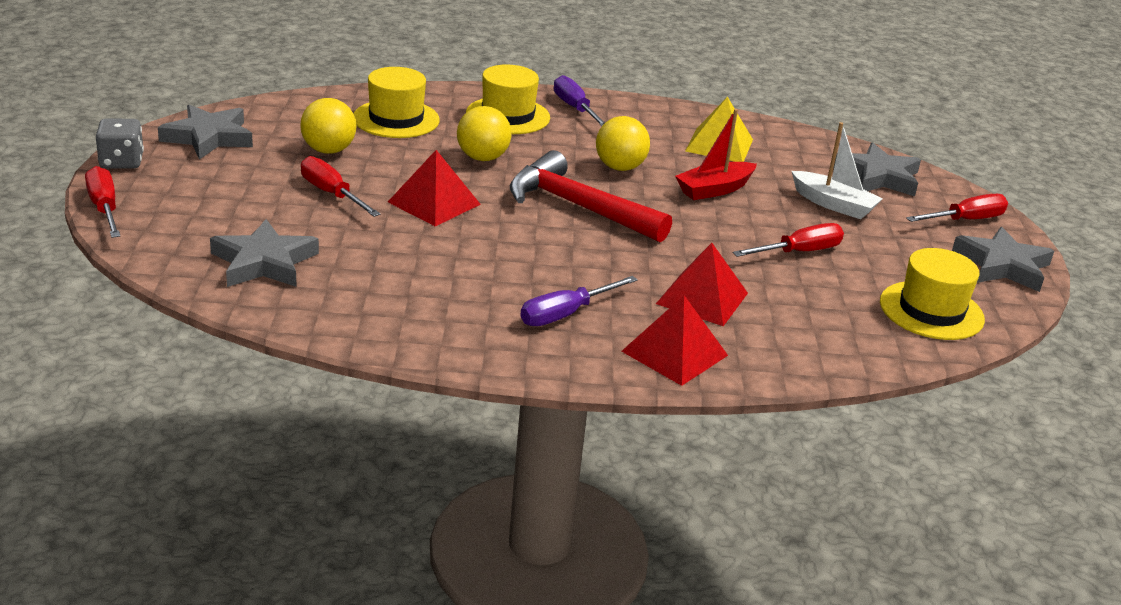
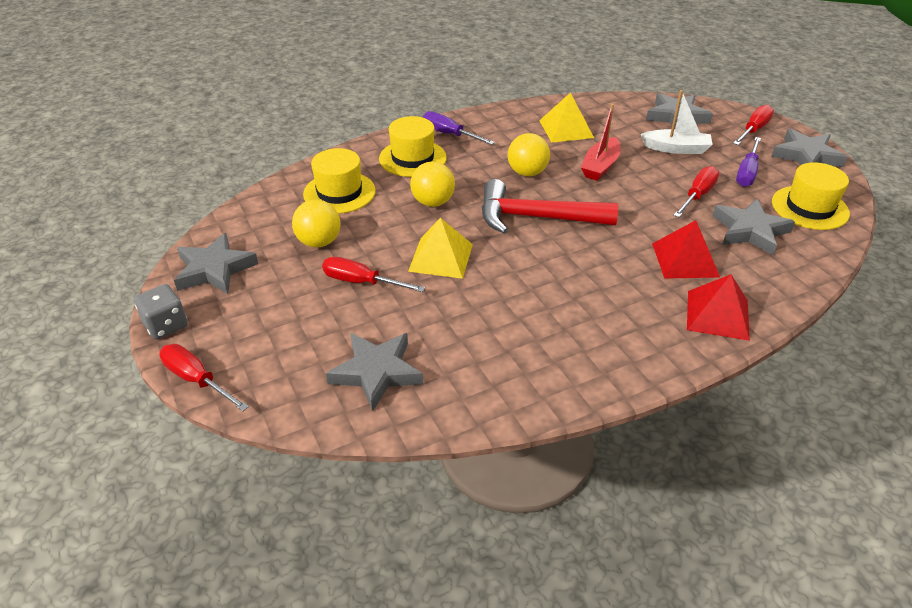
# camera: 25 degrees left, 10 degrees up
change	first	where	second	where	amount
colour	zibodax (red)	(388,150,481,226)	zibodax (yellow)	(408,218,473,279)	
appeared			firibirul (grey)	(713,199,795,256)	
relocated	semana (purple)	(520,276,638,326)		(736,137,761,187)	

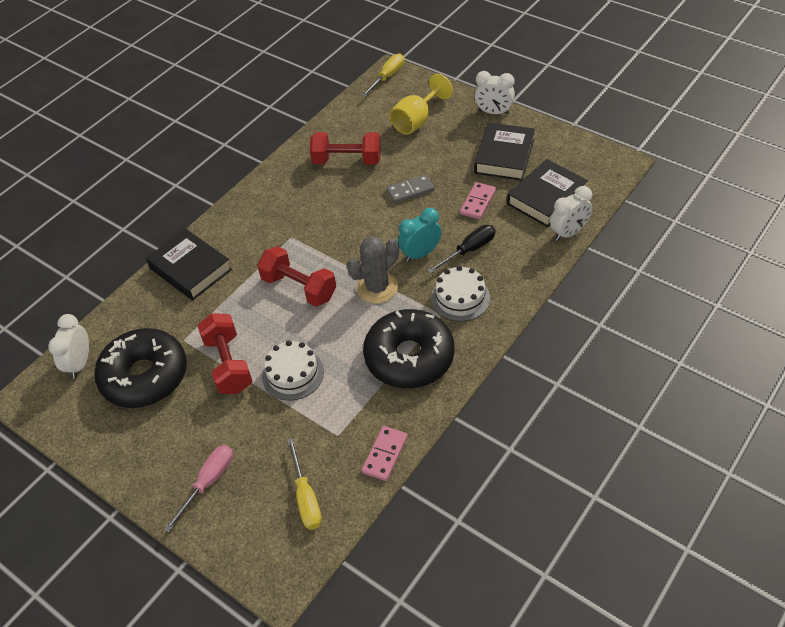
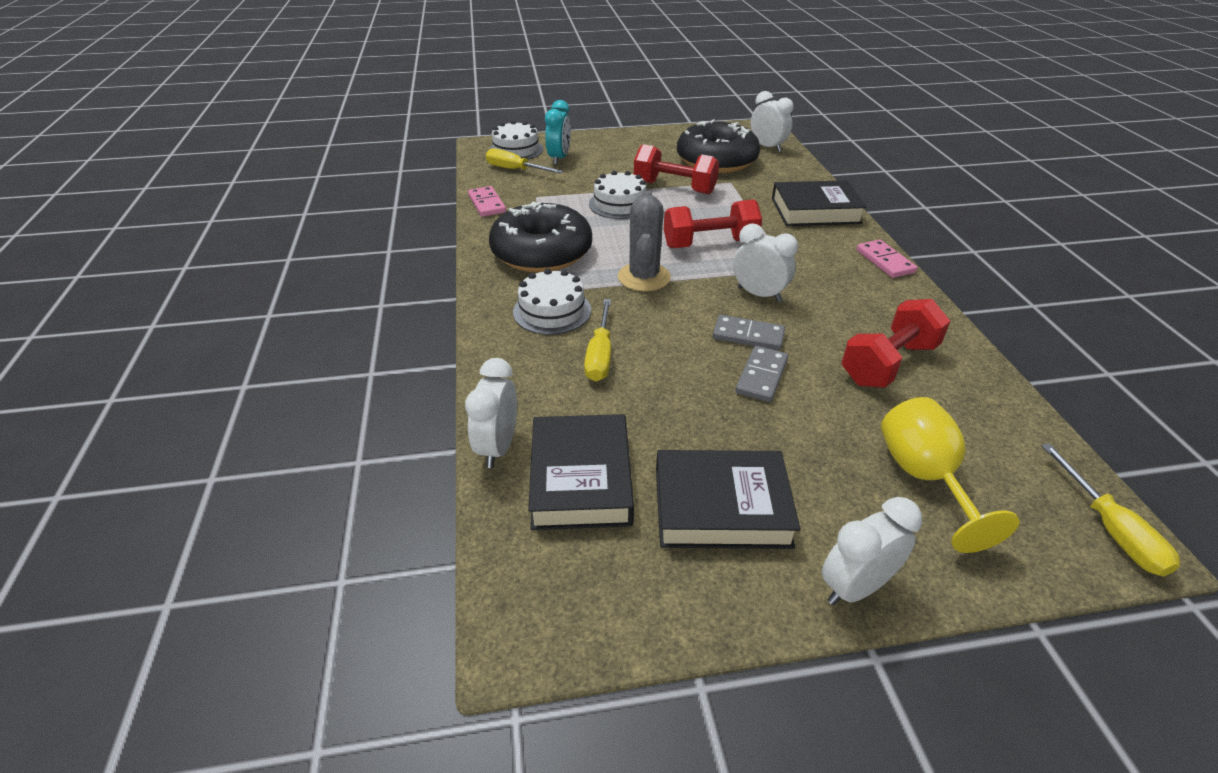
# camera: 130 degrees right, 10 degrees down
change	first	where	second	where	amount
appeared			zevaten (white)	(489,120,544,160)	
relocated	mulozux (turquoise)	(398,208,442,262)		(545,100,571,165)	
colour	semana (black)	(427,225,496,274)	semana (yellow)	(584,299,611,382)	
spun	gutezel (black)	(474,122,535,181)		(656,450,801,549)	60 degrees counterclockwise
appeared			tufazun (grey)	(713,315,785,350)	
appeared			mulozux (white)	(733,223,798,302)	
relocated	tufazun (pink)	(460,182,496,219)		(856,240,917,278)	
missing	semana (pink)	(164,445,233,532)			

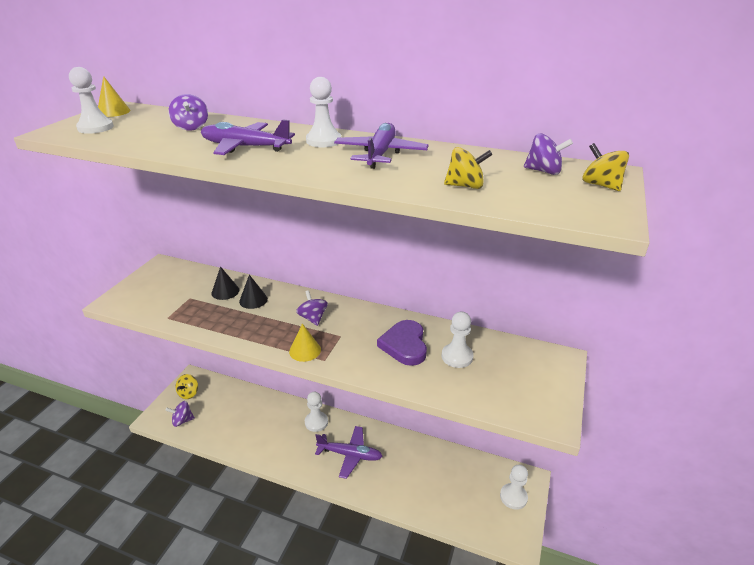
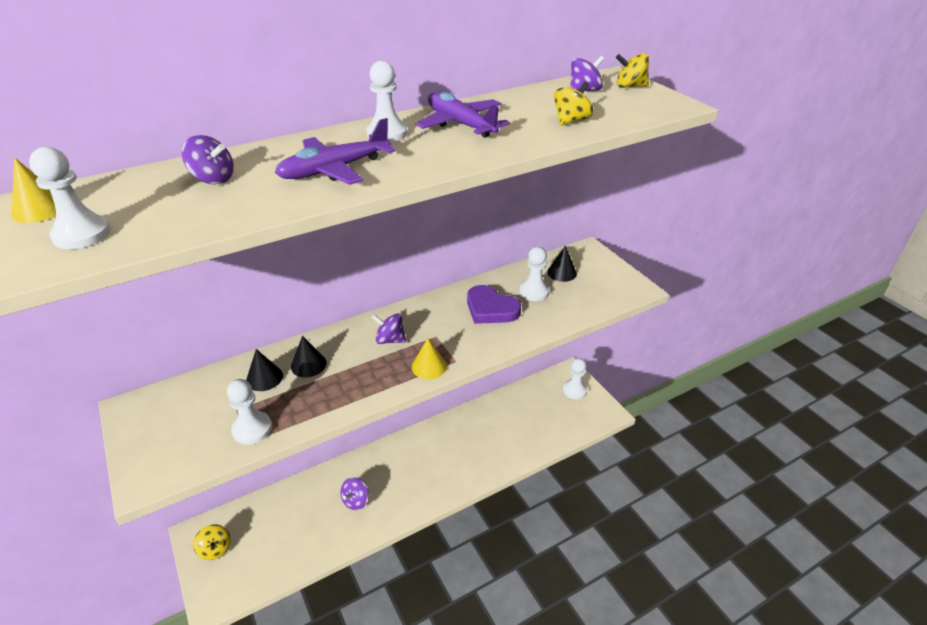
# camera: 50 degrees left, 5 degrees up
change	first	where	second	where	amount
relocated	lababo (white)	(305,392,328,432)		(227,379,272,445)	
relocated	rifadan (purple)	(166,401,195,427)		(340,477,369,510)	
appeared			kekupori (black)	(547,246,577,282)	
missing	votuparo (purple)	(315,426,383,479)			

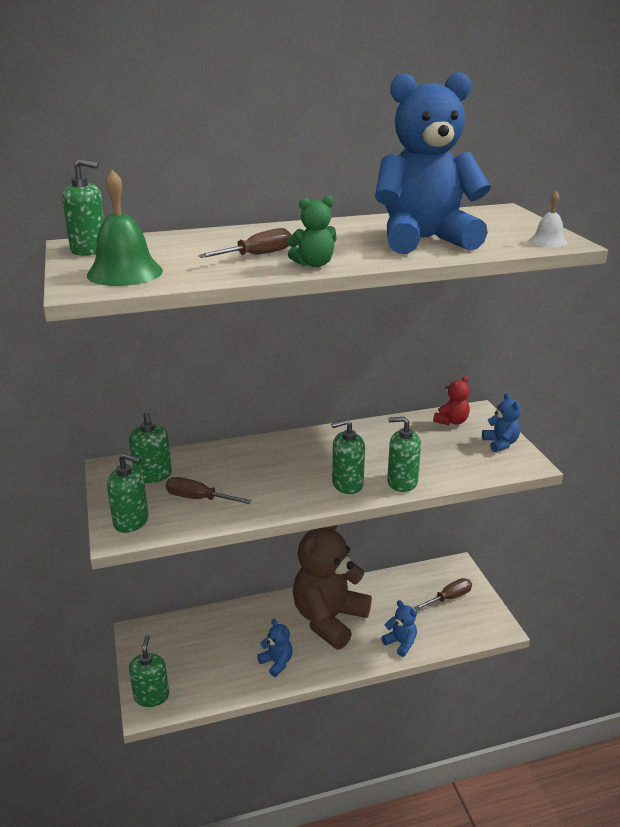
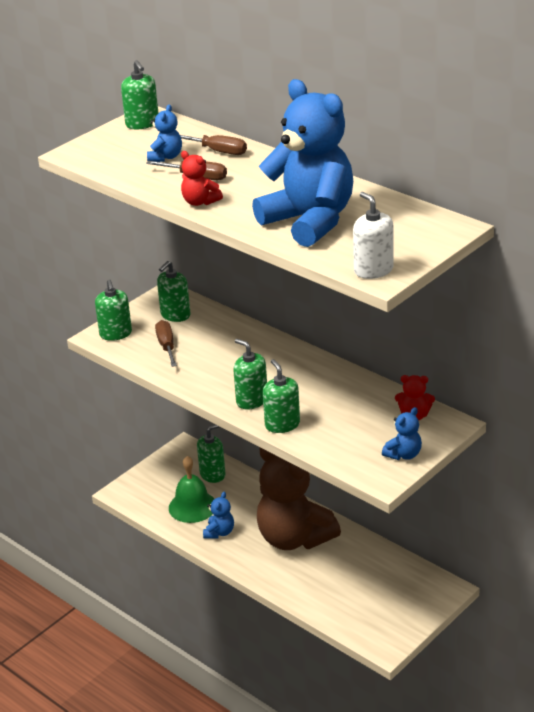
# camera: 60 degrees right, 5 degrees up
change	first	where	second	where	amount
relocated	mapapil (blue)	(381,600,417,657)		(147,104,182,162)	
relocated	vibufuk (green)	(87,170,163,286)		(169,456,214,523)	
relocated	semana (brown)	(414,578,472,610)		(180,135,247,155)	
colour	mapapil (green)	(287,196,337,267)	mapapil (red)	(181,151,223,206)	
relocated	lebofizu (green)	(129,635,169,707)		(197,424,226,483)	
spun	mapapil (brown)	(293,525,372,650)		(257,448,341,550)	135 degrees counterclockwise
exchanged	vibufuk (white)	(529,191,568,247)	lebofizu (white)	(353,192,394,279)	

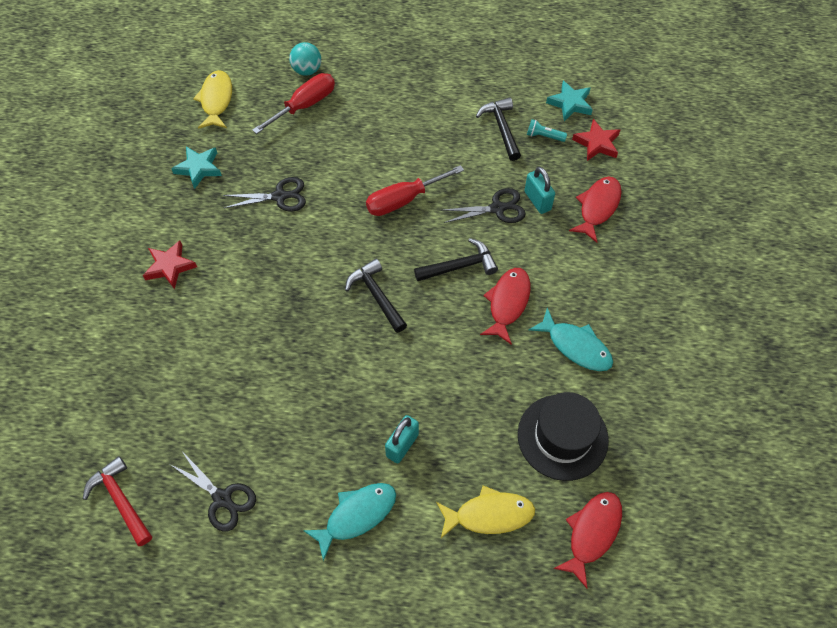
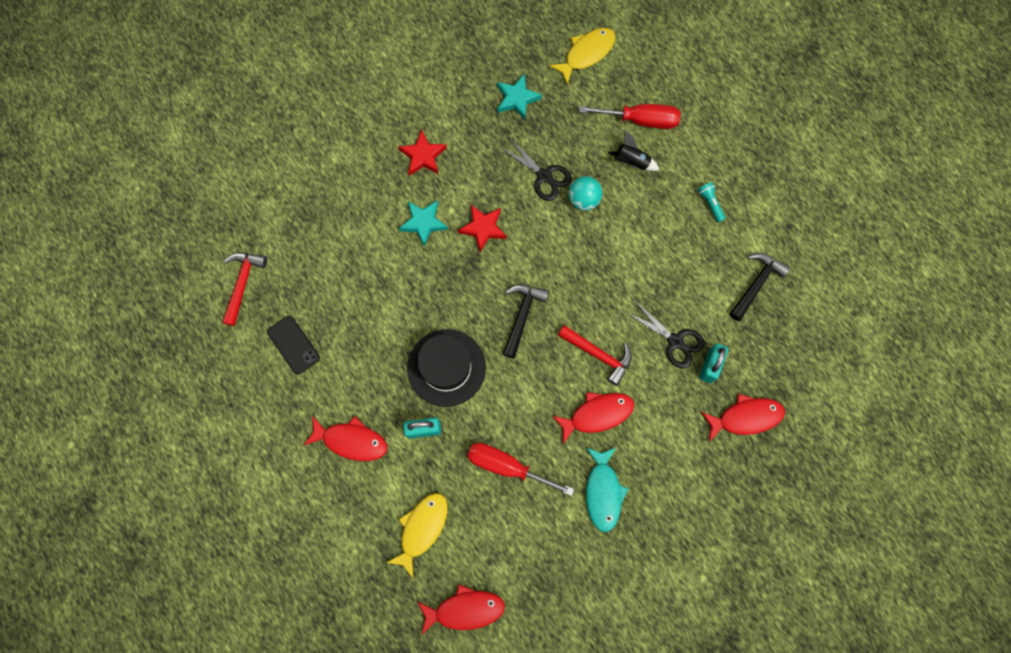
# camera: 50 degrees right, 15 degrees up
change	first	where	second	where	amount
exchanged	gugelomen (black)	(170,450,256,532)	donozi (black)	(267,316,320,375)	
colour	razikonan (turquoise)	(303,483,396,561)	razikonan (red)	(303,416,387,461)	
spun	razikonan (yellow)	(436,486,535,538)		(386,493,447,578)	105 degrees counterclockwise
relocated	firibirul (turquoise)	(546,81,593,121)		(399,200,448,246)	
relocated	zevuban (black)	(518,392,609,481)		(407,329,486,407)	
relocated	firibirul (red)	(572,119,620,161)		(458,205,507,252)	
relocated	semana (red)	(366,165,464,216)		(467,443,574,496)	
colour	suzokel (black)	(414,238,498,281)	suzokel (red)	(558,325,632,386)	
relocated	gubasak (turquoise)	(289,42,321,76)		(568,176,602,211)	
appeared			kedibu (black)	(608,131,659,171)	
relocated	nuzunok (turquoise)	(527,119,567,142)		(698,182,726,222)	

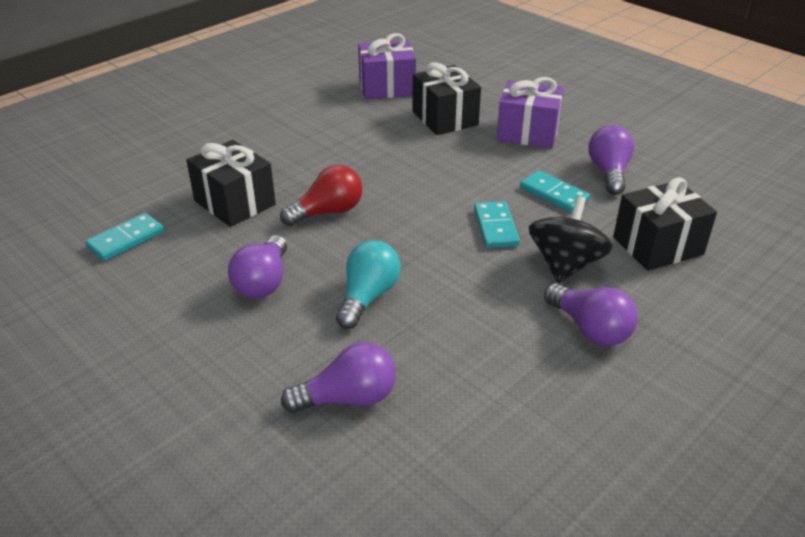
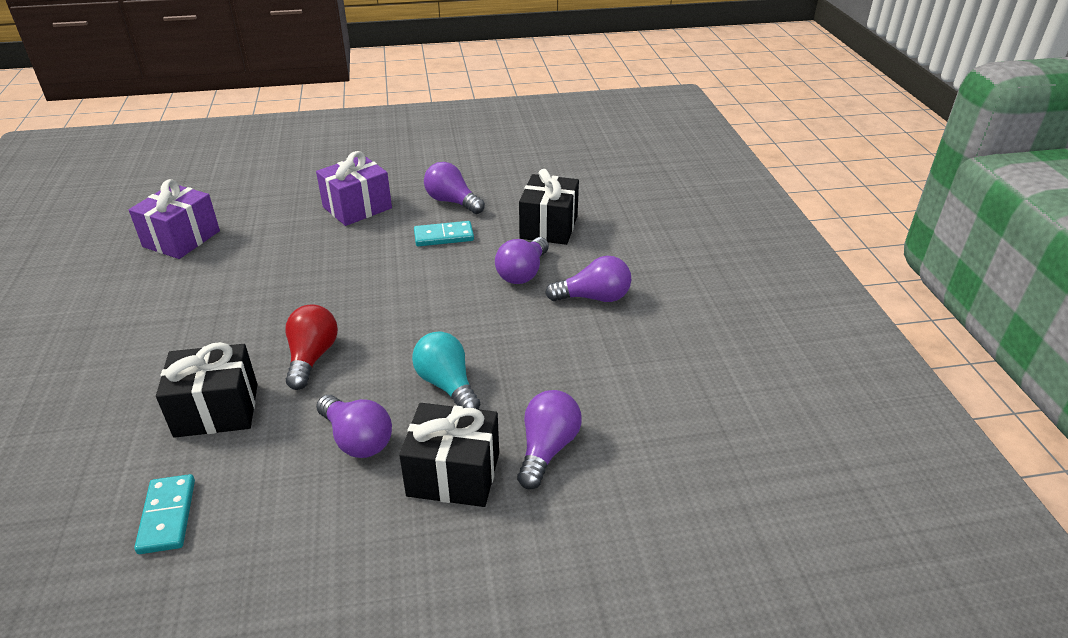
# camera: 55 degrees left, 0 degrees up
change	first	where	second	where	amount
relocated	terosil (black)	(412,62,481,135)		(399,403,499,507)	
exchanged	rifadan (black)	(529,196,613,283)	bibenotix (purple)	(495,237,549,284)	
missing	tufazun (turquoise)	(474,201,520,248)			

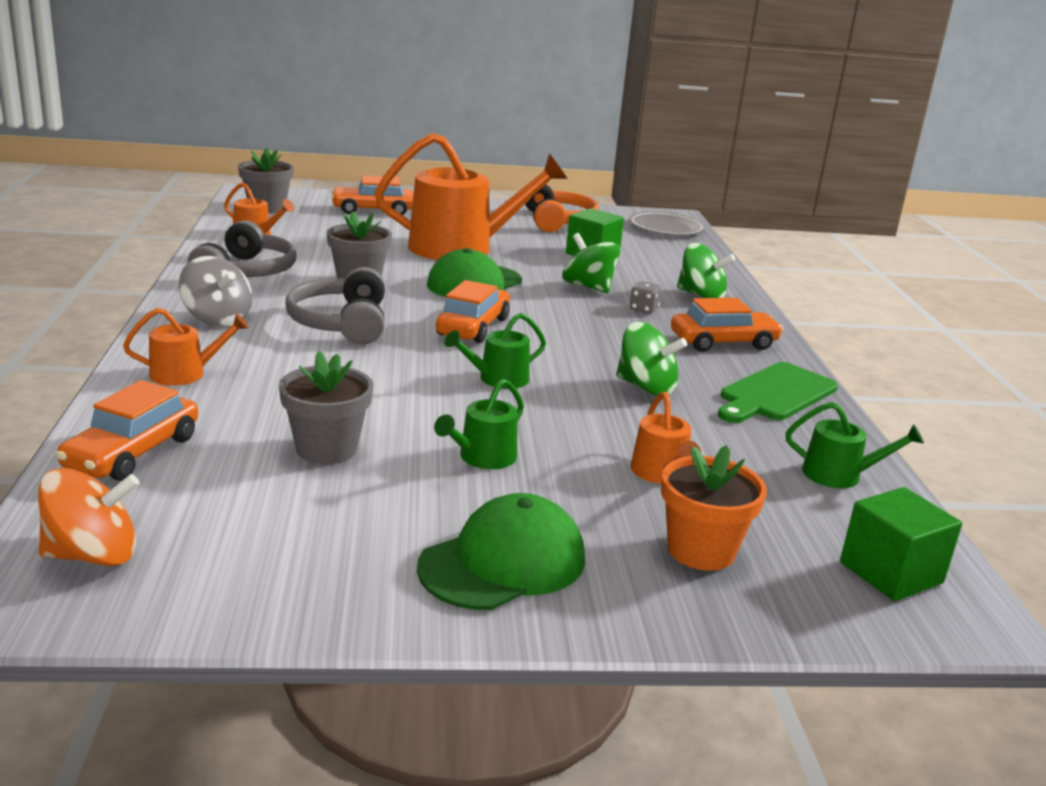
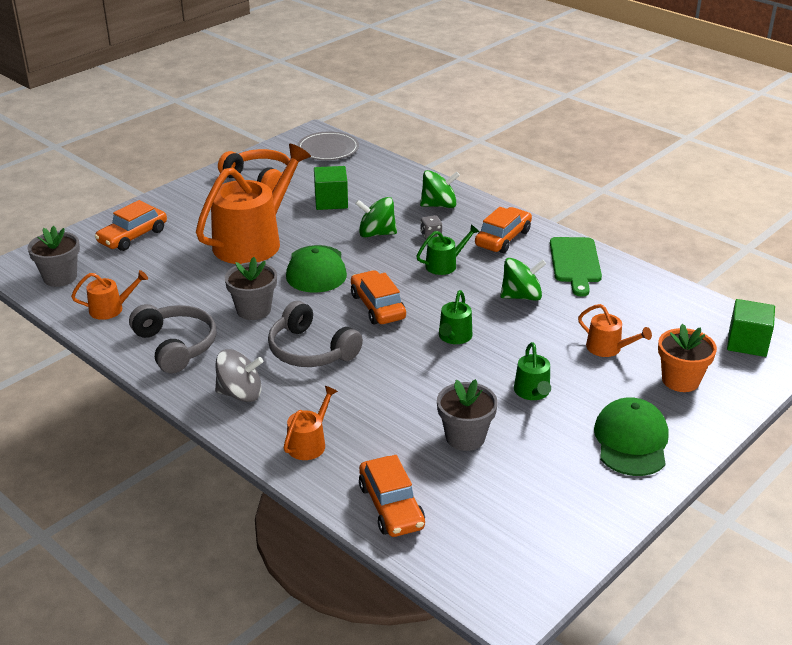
# camera: 40 degrees left, 10 degrees up
change	first	where	second	where	amount
relocated	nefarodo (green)	(786,402,924,488)		(416,224,479,275)	
missing	rifadan (orange)	(38,468,140,566)			

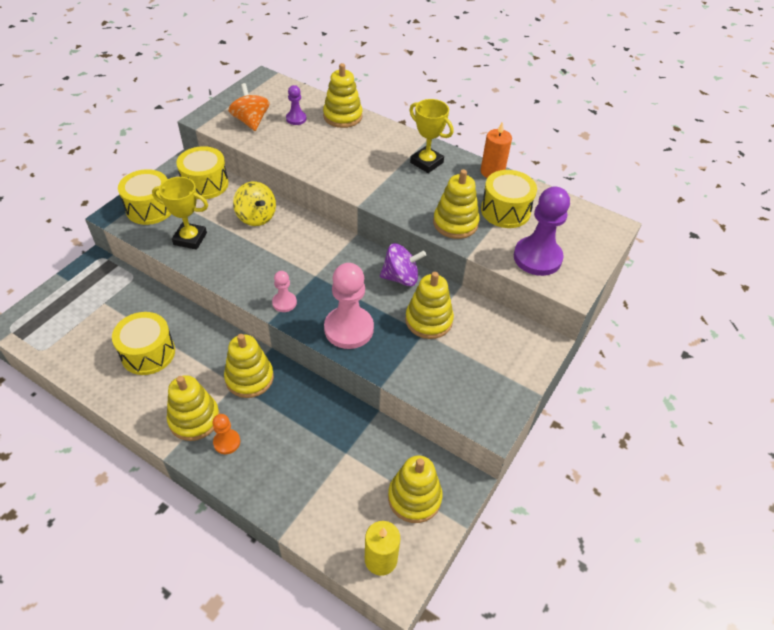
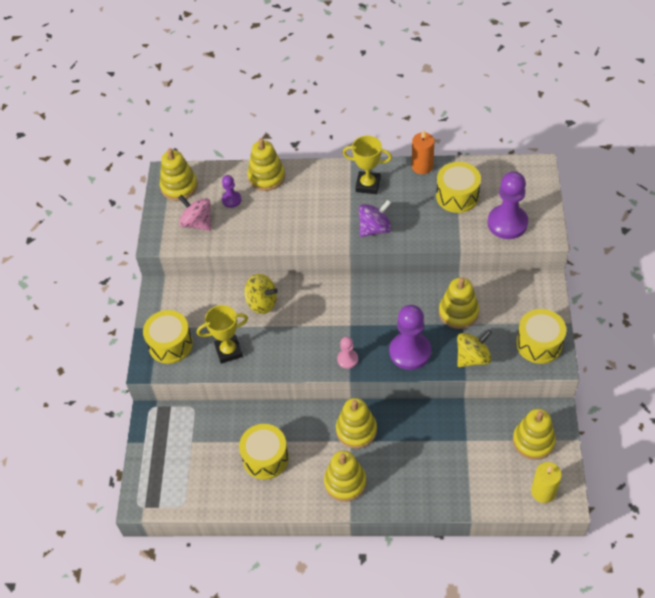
# camera: 25 degrees left, 5 degrees up
change	first	where	second	where	amount
relocated	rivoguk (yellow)	(433,169,480,239)		(160,148,198,201)	
colour	rifadan (orange)	(228,83,270,131)	rifadan (pink)	(178,194,211,231)	
relocated	rifadan (purple)	(380,243,426,286)		(359,200,392,237)	
colour	lababo (pink)	(324,263,374,349)	lababo (purple)	(389,305,431,370)	
appeared			rifadan (yellow)	(457,329,492,367)	
relocated	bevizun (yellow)	(176,146,229,199)		(516,309,566,364)	
missing	lababo (orange)	(213,414,240,454)			

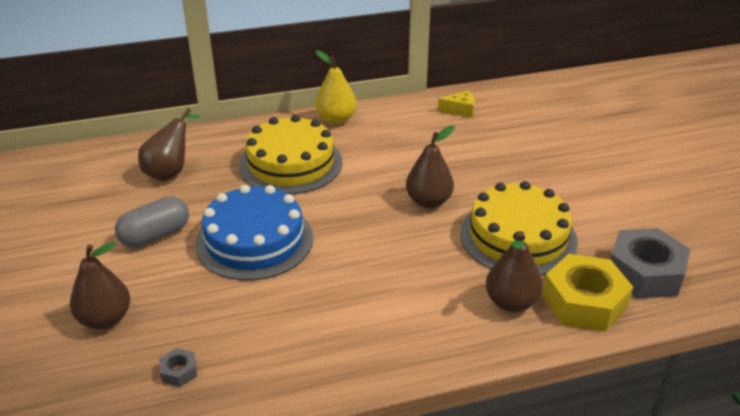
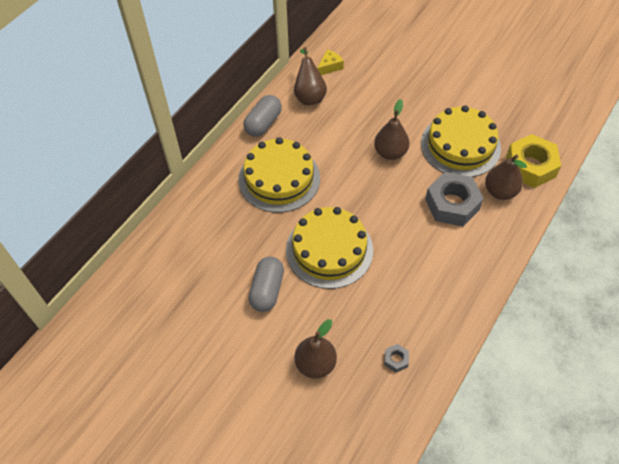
# camera: 40 degrees left, 20 degrees up
change	first	where	second	where	amount
exchanged	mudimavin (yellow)	(315,50,357,125)	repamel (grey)	(243,95,282,137)	
colour	zevaten (blue)	(195,185,313,281)	zevaten (yellow)	(286,207,373,289)	
relocated	mudimavin (brown)	(138,108,200,181)		(294,47,327,105)	
relocated	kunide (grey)	(610,228,691,299)		(425,172,484,227)	

